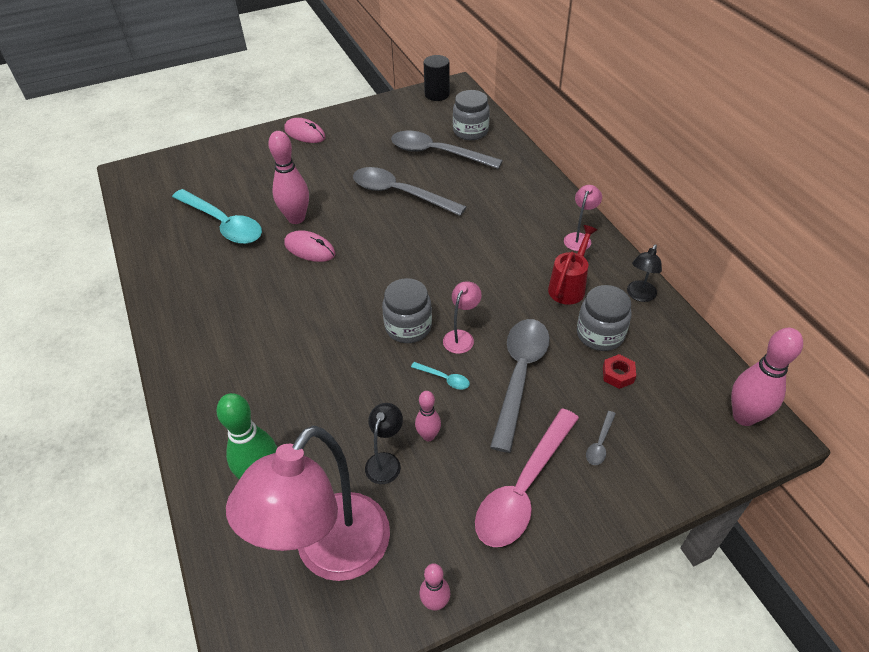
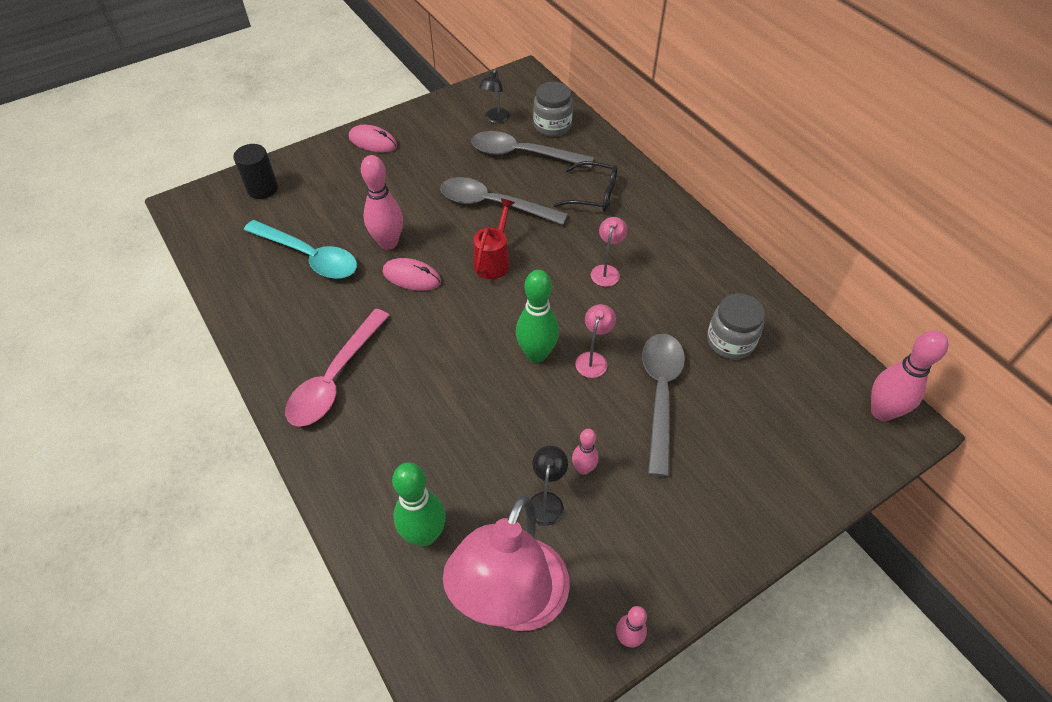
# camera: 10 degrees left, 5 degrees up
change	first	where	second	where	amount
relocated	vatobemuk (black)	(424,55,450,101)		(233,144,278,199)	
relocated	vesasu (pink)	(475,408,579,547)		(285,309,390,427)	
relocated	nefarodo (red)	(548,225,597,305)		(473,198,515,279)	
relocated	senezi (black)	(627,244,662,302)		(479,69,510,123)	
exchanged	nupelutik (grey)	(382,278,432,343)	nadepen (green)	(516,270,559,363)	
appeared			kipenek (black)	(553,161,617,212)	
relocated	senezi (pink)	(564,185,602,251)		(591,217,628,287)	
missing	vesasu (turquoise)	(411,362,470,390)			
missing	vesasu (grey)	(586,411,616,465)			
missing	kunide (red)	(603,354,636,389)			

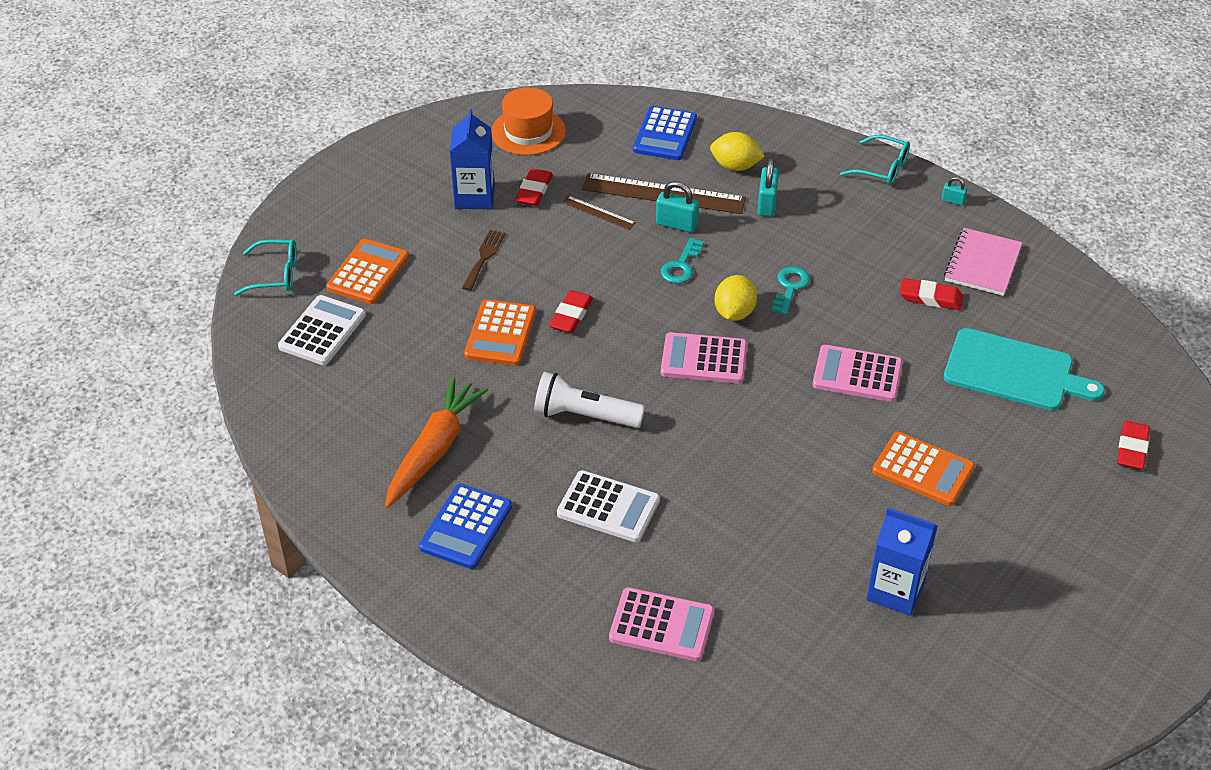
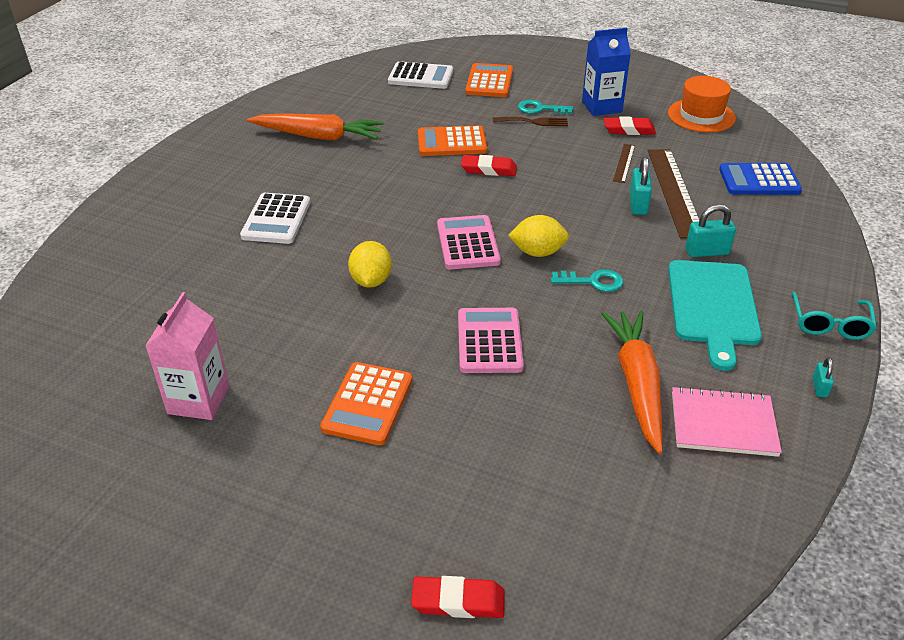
# camera: 75 degrees right, 5 degrees down
change	first	where	second	where	amount
colour	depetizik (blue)	(866,508,938,616)	depetizik (pink)	(145,292,229,420)	
relocated	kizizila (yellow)	(710,132,765,171)		(348,241,392,288)	
spun	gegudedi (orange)	(326,239,409,304)		(465,63,513,97)	90 degrees counterclockwise
relocated	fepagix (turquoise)	(661,238,704,284)		(518,100,573,114)	
exchanged	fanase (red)	(900,278,963,310)	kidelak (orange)	(601,311,663,454)	
relocated	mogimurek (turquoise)	(944,328,1105,411)		(668,260,762,371)	
missing	kipenek (turquoise)	(234,240,297,296)			
missing	gegudedi (blue)	(419,484,512,569)			
missing	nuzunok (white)	(534,372,645,428)			
missing	gegudedi (pink)	(609,587,714,661)			

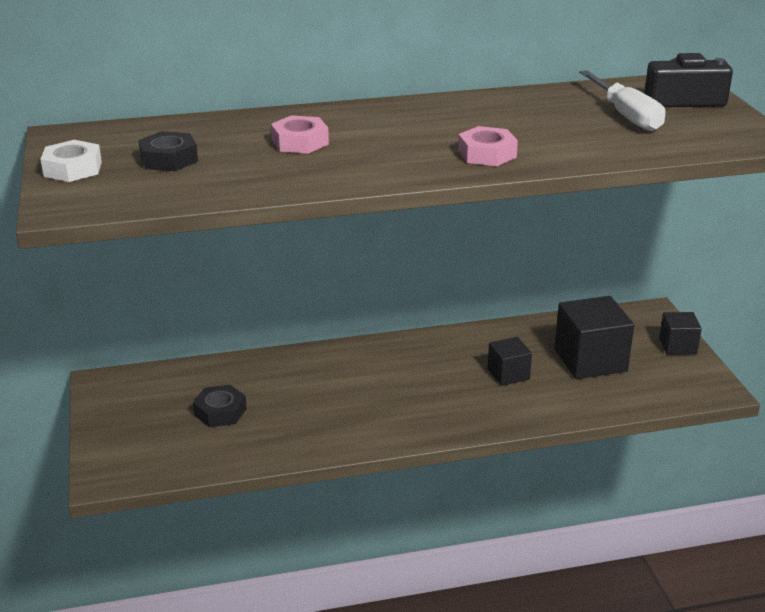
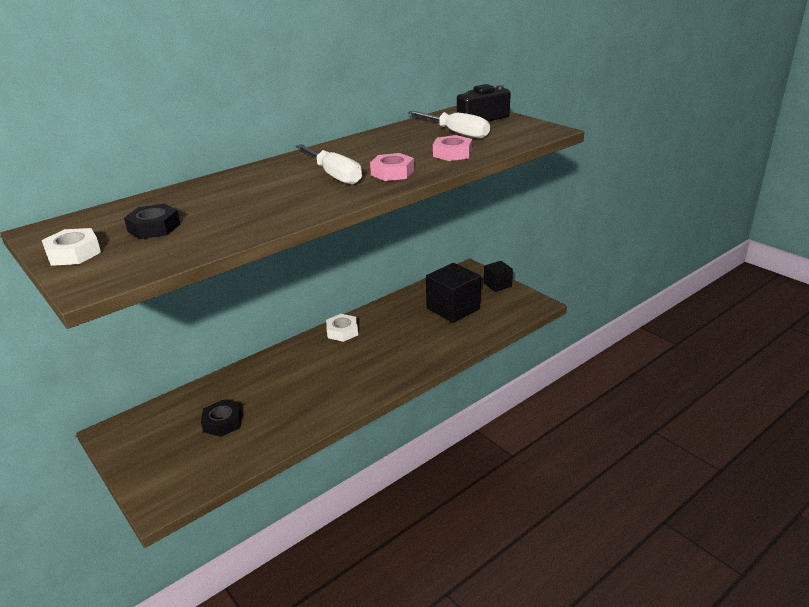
# camera: 25 degrees left, 0 degrees up
change	first	where	second	where	amount
appeared			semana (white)	(296,144,362,185)	
appeared			kunide (white)	(326,314,358,342)	
relocated	kunide (pink)	(271,115,329,154)		(433,135,472,161)	
missing	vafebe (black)	(488,337,532,386)			

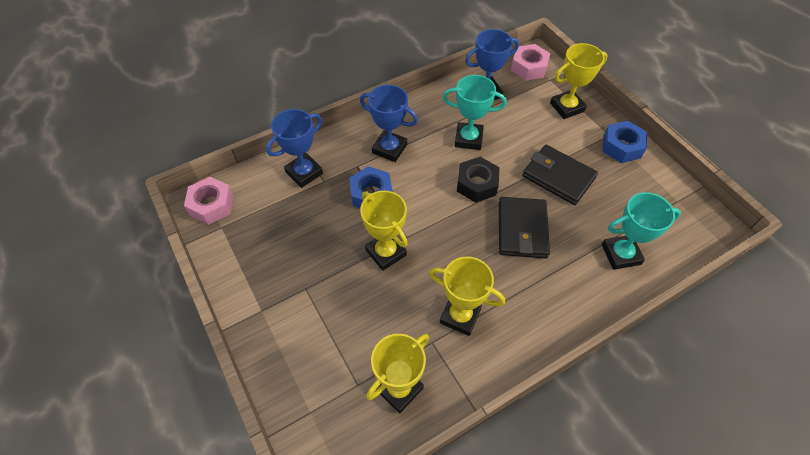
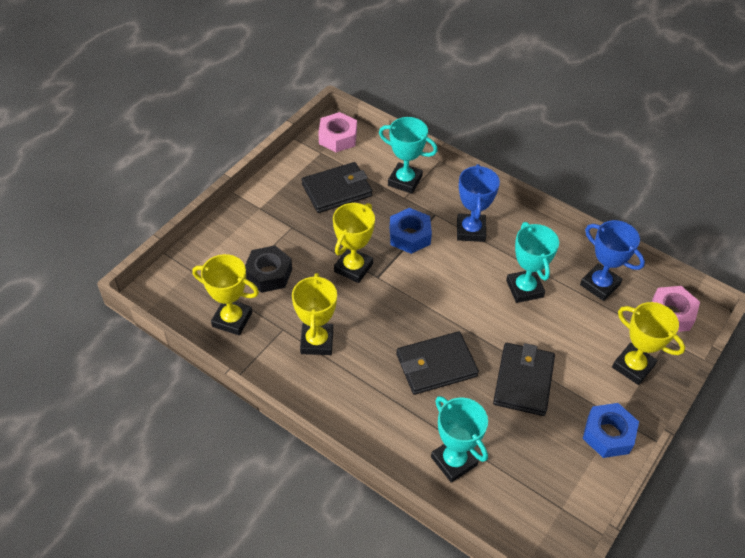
# camera: 65 degrees right, 5 degrees down
change	first	where	second	where	amount
relocated	kunide (black)	(457,157,500,203)		(245,245,292,293)	
appeared			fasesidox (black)	(302,162,372,213)	
colour	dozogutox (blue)	(266,109,323,188)	dozogutox (turquoise)	(379,117,438,194)	

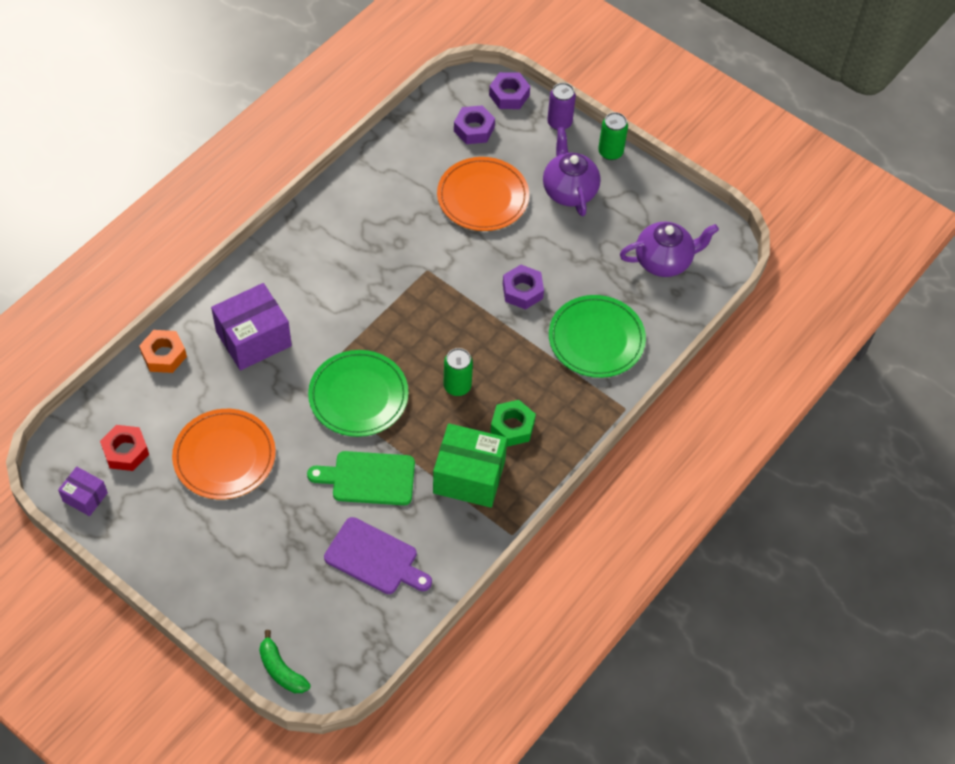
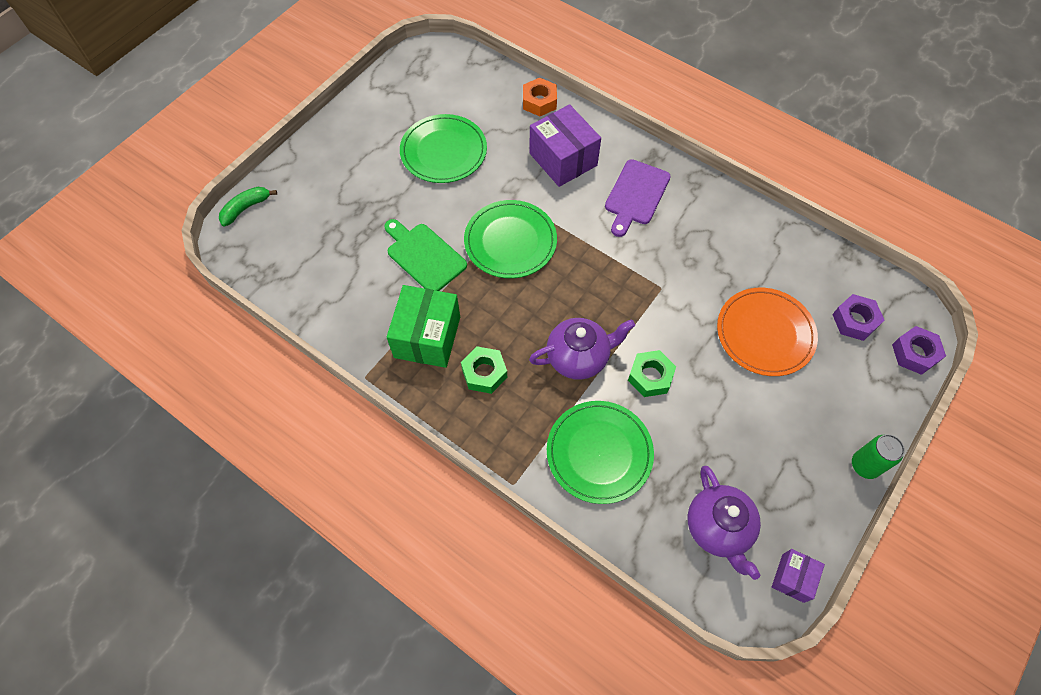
# camera: 90 degrees right, 5 degrees up
change	first	where	second	where	amount
spun	mogimurek (green)	(307,451,415,505)		(384,219,467,291)	45 degrees counterclockwise
colour	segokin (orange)	(172,409,276,499)	segokin (green)	(400,114,487,183)	
relocated	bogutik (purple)	(543,127,601,217)		(529,318,635,380)	
relocated	mogimurek (purple)	(324,517,432,594)		(605,159,671,237)	
colour	kunide (purple)	(503,265,544,310)	kunide (green)	(628,350,676,397)	
relocated	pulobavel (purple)	(58,467,108,516)		(772,549,825,603)	
missing	kunide (red)	(100,425,149,471)			
missing	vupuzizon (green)	(443,348,473,396)			
missing	vupuzizon (purple)	(547,83,576,130)			

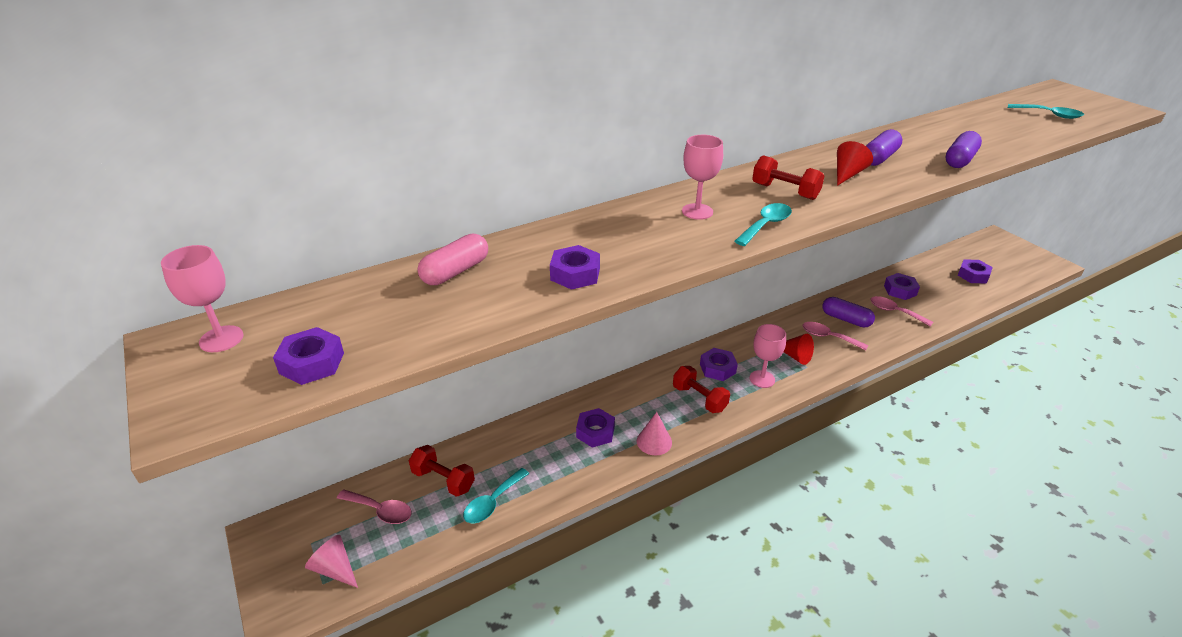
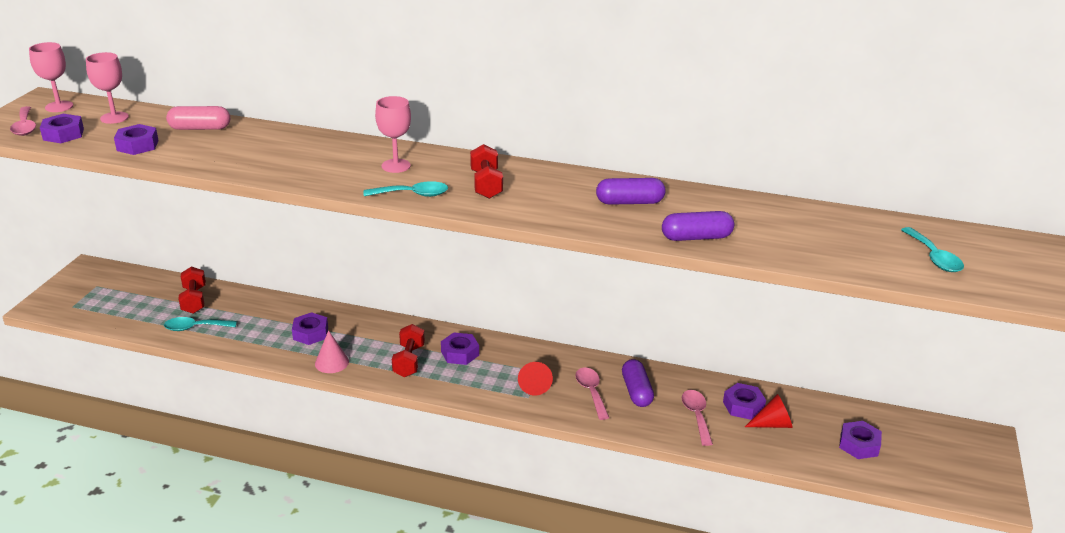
# camera: 45 degrees right, 5 degrees down
change	first	where	second	where	amount
relocated	vesasu (pink)	(337,490,412,524)		(10,106,36,136)	
relocated	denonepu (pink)	(749,324,786,388)		(86,52,129,124)	
relocated	kunide (purple)	(550,245,600,290)		(114,124,159,155)	
relocated	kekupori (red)	(837,141,873,186)		(745,394,793,428)	
missing	kekupori (pink)	(305,535,358,588)			

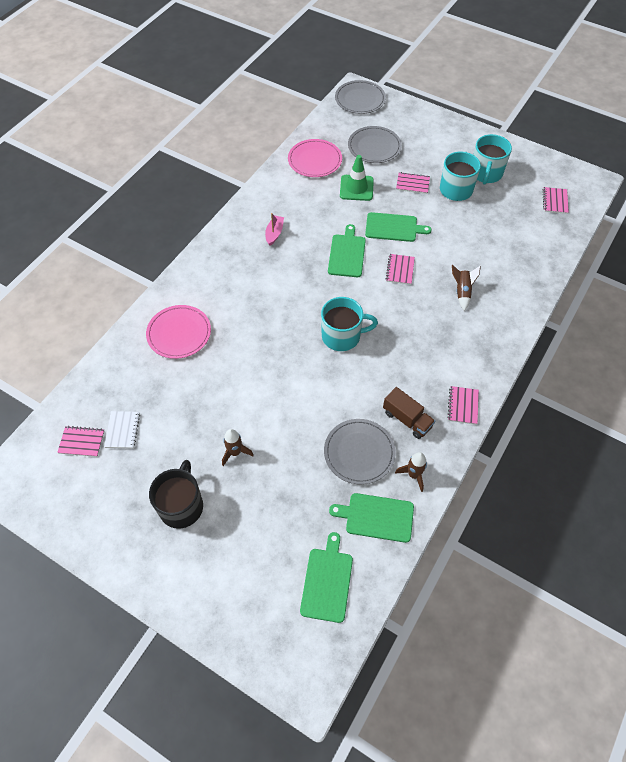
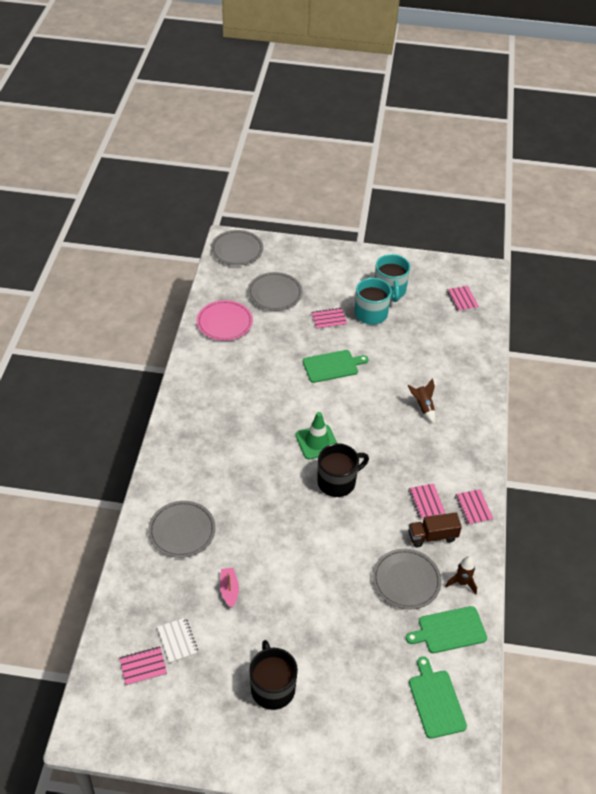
# camera: 25 degrees left, 10 degrees down
change	first	where	second	where	amount
colour	segokin (pink)	(146,305,211,359)	segokin (grey)	(148,501,216,558)	
relocated	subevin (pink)	(265,213,284,246)		(220,568,239,608)	
relocated	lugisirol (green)	(340,155,374,201)		(296,412,337,459)	
colour	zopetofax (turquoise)	(321,297,378,351)	zopetofax (black)	(317,443,369,497)	
relocated	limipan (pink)	(385,254,415,285)		(408,484,445,519)	
spun	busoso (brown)	(383,387,435,439)		(409,512,462,547)	150 degrees clockwise
missing	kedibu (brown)	(222,429,254,466)			
missing	mogimurek (green)	(328,224,366,277)			

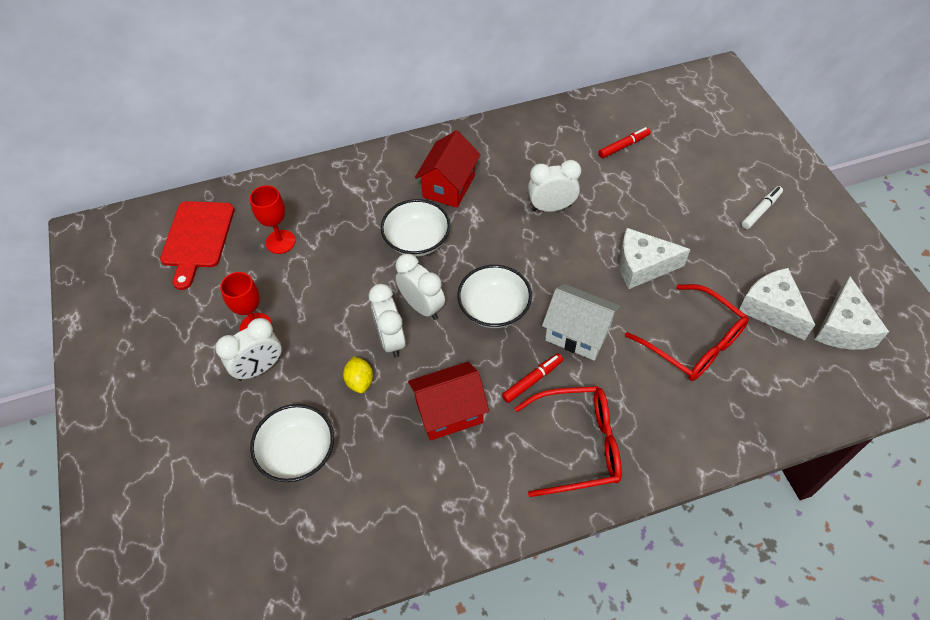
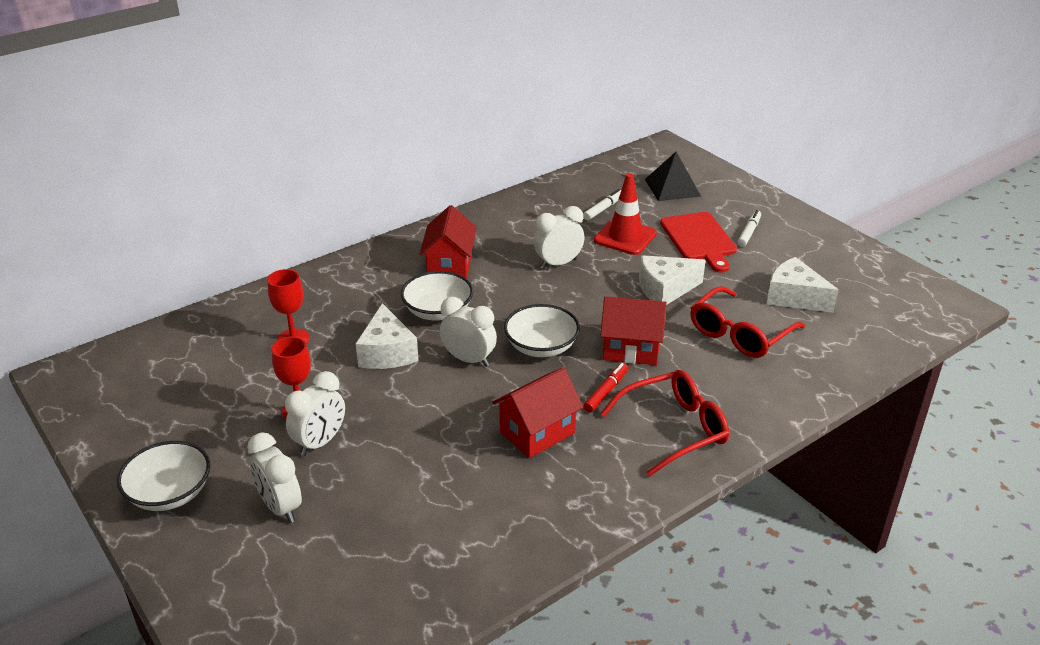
# camera: 20 degrees left, 20 degrees down
change	first	where	second	where	amount
relocated	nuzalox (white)	(250,404,334,482)		(117,441,210,511)	
relocated	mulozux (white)	(369,284,406,358)		(247,432,302,523)	
relocated	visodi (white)	(815,276,889,350)		(356,303,419,369)	
colour	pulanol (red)	(599,127,651,158)	pulanol (white)	(583,189,621,220)	
appeared			lugisirol (red)	(594,173,657,255)	
colour	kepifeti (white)	(542,284,620,361)	kepifeti (red)	(600,296,667,365)	
appeared			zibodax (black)	(645,152,701,201)	
relocated	mogimurek (red)	(160,201,234,290)		(660,212,737,272)	
spun	kipenek (red)	(625,284,749,381)		(690,286,805,358)	105 degrees clockwise
missing	kizizila (yellow)	(343,356,373,393)			

